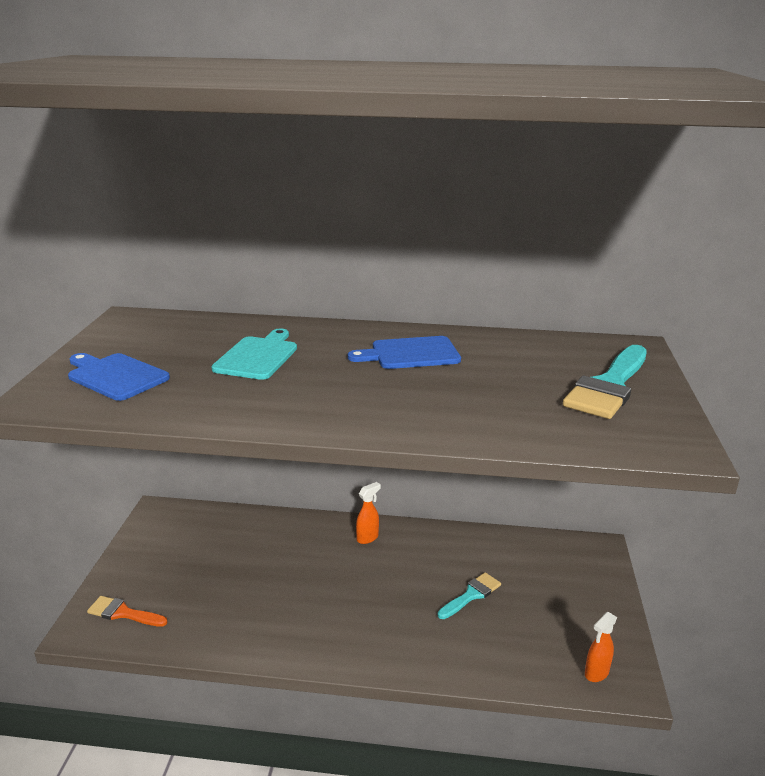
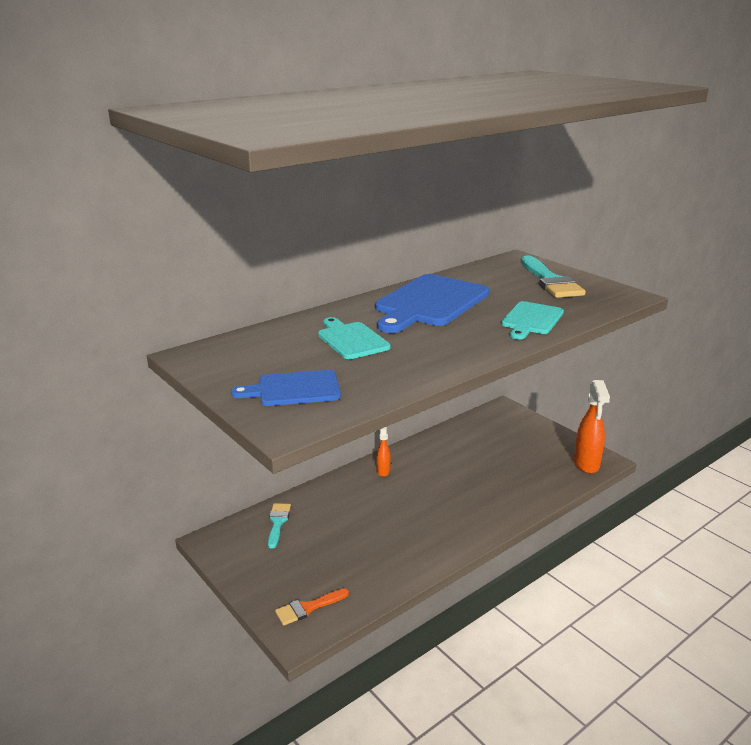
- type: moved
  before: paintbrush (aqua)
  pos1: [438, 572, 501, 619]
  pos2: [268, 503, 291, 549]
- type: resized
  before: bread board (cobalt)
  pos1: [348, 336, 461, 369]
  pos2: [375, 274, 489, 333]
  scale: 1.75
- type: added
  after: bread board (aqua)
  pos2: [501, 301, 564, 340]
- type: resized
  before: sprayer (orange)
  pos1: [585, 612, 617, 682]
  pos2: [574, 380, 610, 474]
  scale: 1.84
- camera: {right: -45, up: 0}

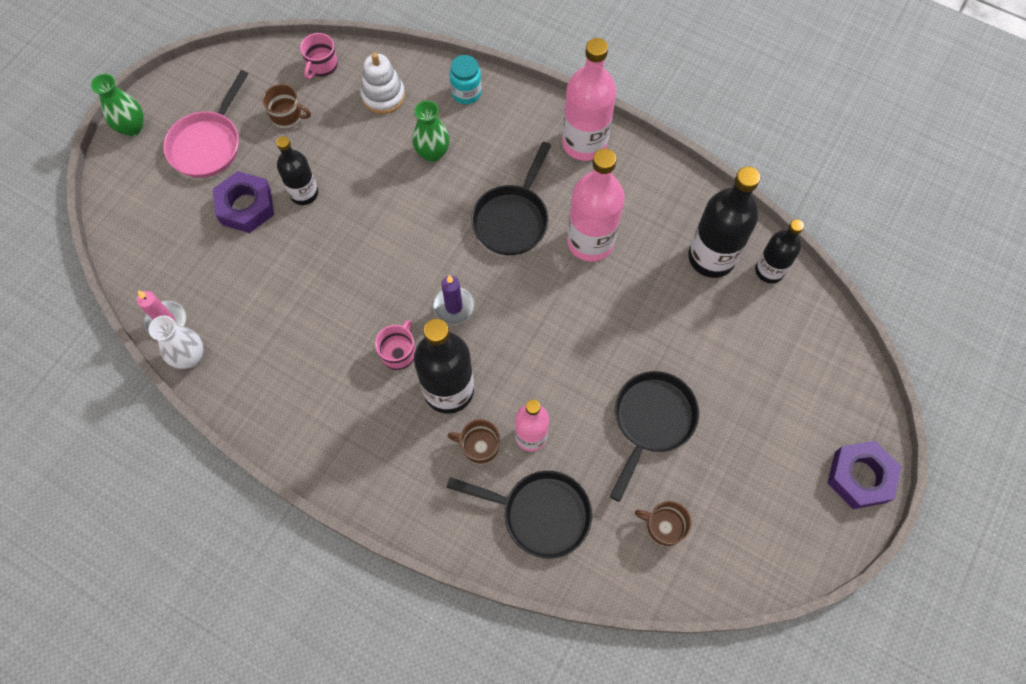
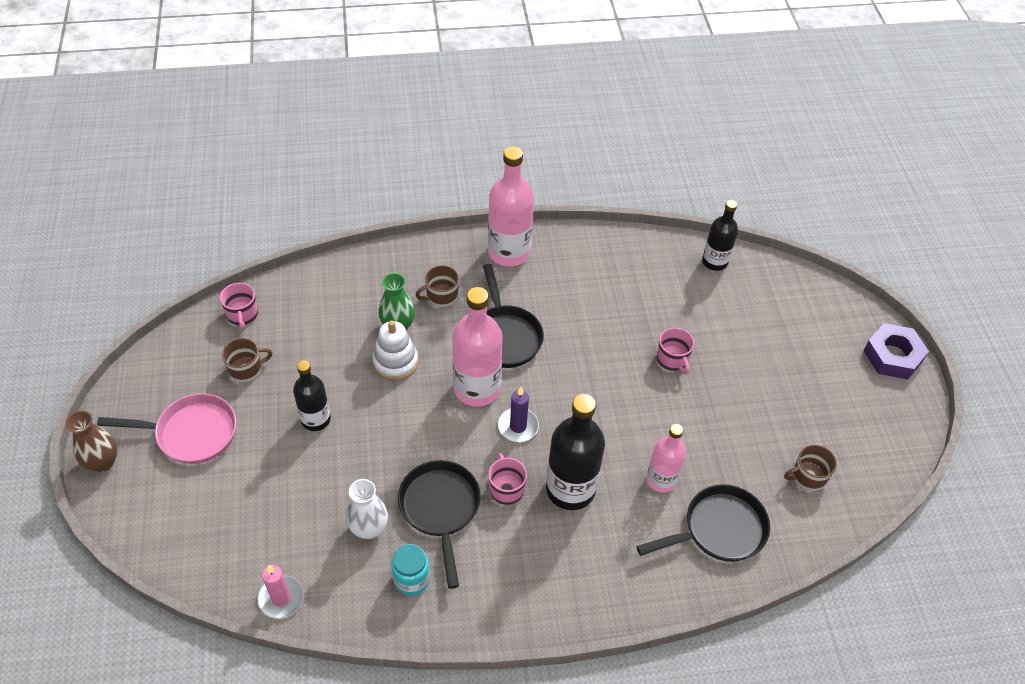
- type: recoloured
  before: flower vase (green)
  after: flower vase (dark brown)
  pos1: [91, 74, 143, 136]
  pos2: [65, 411, 117, 472]
- type: turned
  before: pan (rose-pink)
  pos1: [163, 70, 249, 178]
  pos2: [97, 393, 236, 464]
  turn: -75
- type: moved
  before: flower vase (pure white)
  pos1: [149, 315, 203, 369]
  pos2: [346, 479, 388, 539]
- type: moved
  before: stacking toy (pure white)
  pos1: [360, 53, 405, 114]
  pos2: [372, 321, 418, 380]
- type: moved
  before: jam jar (aqua)
  pos1: [449, 55, 481, 104]
  pos2: [391, 544, 430, 596]
- type: moved
  before: pan (jet-black)
  pos1: [610, 371, 699, 502]
  pos2: [398, 460, 481, 589]
- type: moved
  before: mug (dark brown)
  pos1: [448, 419, 500, 465]
  pos2: [416, 265, 459, 307]
- type: moved
  before: drink bottle (rose-pink)
  pos1: [567, 149, 625, 262]
  pos2: [452, 287, 502, 406]
- type: added
  after: mug (rose-pink)
  pos2: [657, 328, 694, 375]
- type: removed
  before: hexagon nut (royal purple)
  pos1: [213, 171, 274, 233]
- type: removed
  before: drink bottle (jet-black)
  pos1: [688, 166, 760, 278]
- camera: {right: -40, up: -15}

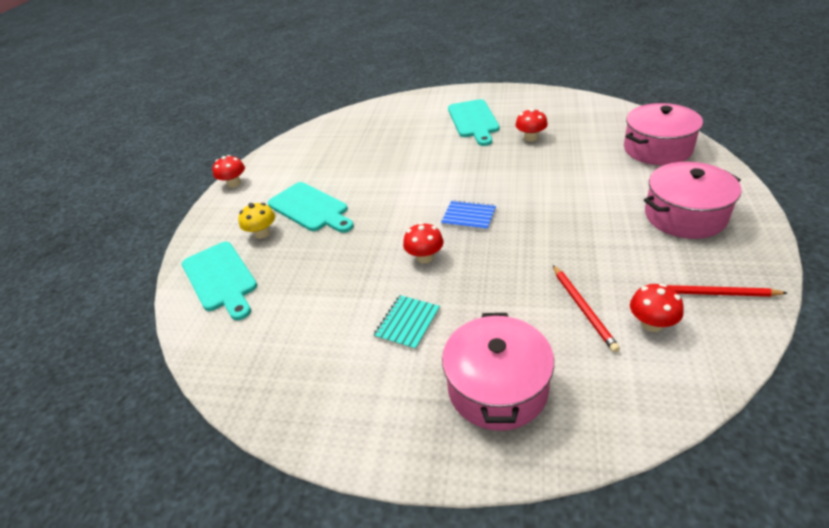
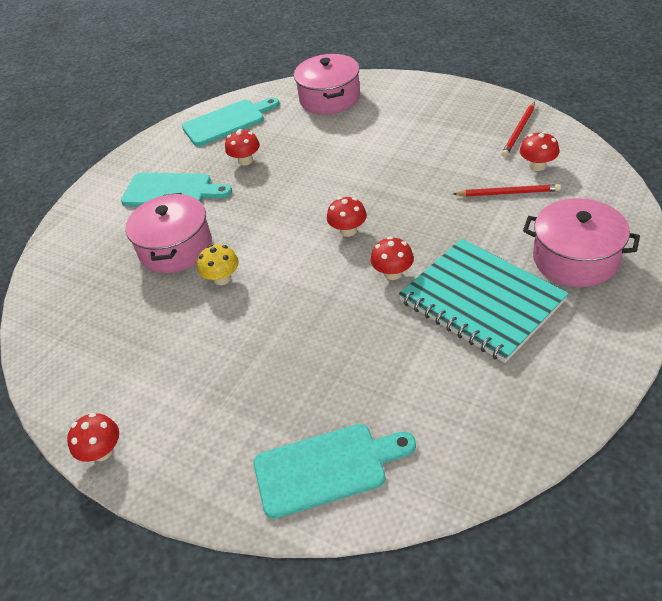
- type: moved
  before: stockpot (rose-pink)
  pos1: [644, 162, 741, 239]
  pos2: [125, 193, 212, 273]
- type: moved
  before: bread board (aqua)
  pos1: [268, 182, 354, 233]
  pos2: [182, 97, 279, 146]
- type: moved
  before: mushroom (golden)
  pos1: [238, 203, 275, 239]
  pos2: [197, 244, 239, 285]
- type: replaced
  before: exercise book (cobalt)
  after: mushroom (scarlet)
  pos1: [441, 200, 496, 231]
  pos2: [327, 197, 367, 237]
- type: resized
  before: exercise book (aqua)
  pos1: [374, 295, 440, 350]
  pos2: [399, 239, 569, 363]
  scale: 2.26
- camera: {right: -70, up: 5}

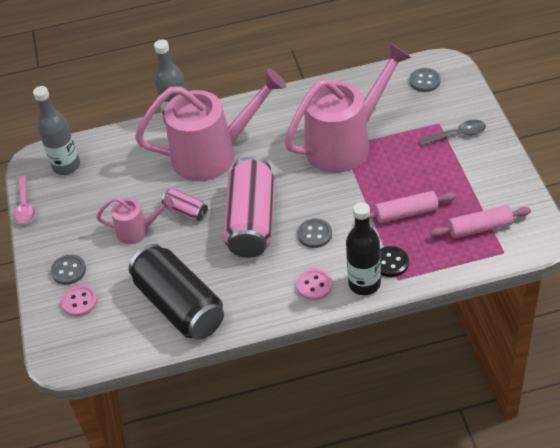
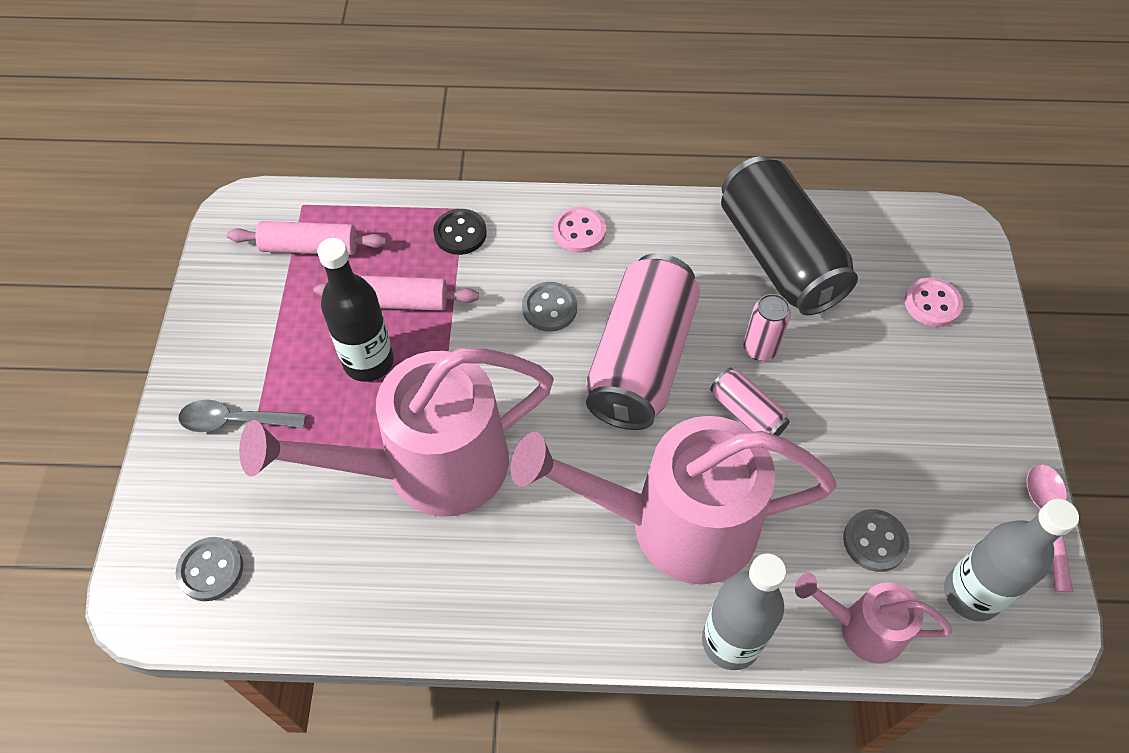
- type: moved
  before: drink bottle (jet-black)
  pos1: [346, 202, 381, 295]
  pos2: [317, 238, 394, 382]
- type: added
  after: soda can (rose-pink)
  pos2: [743, 294, 791, 361]
- type: moved
  before: sprinkling can (rose-pink)
  pos1: [96, 196, 174, 244]
  pos2: [795, 573, 952, 664]
- type: moved
  before: shirt button (ash-grey)
  pos1: [51, 255, 86, 285]
  pos2: [843, 509, 909, 572]
- camera: {right: -170, up: 10}

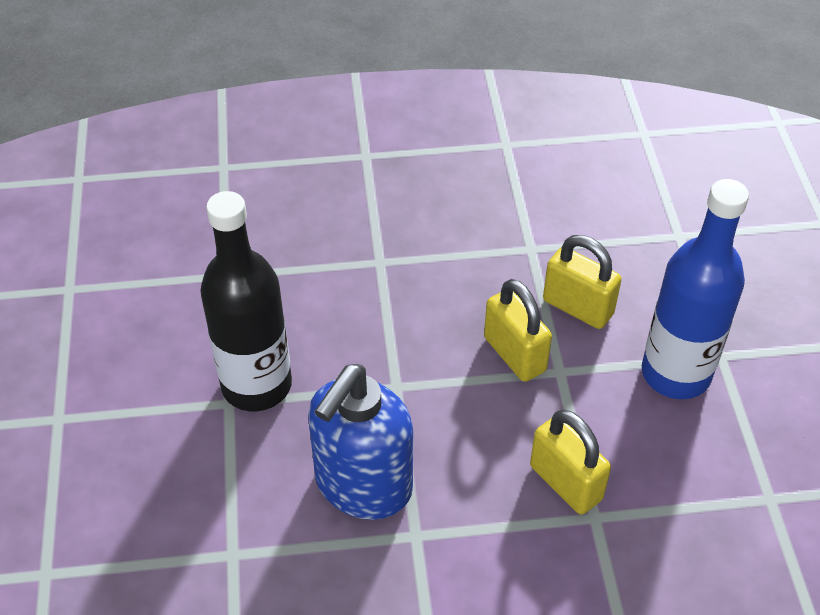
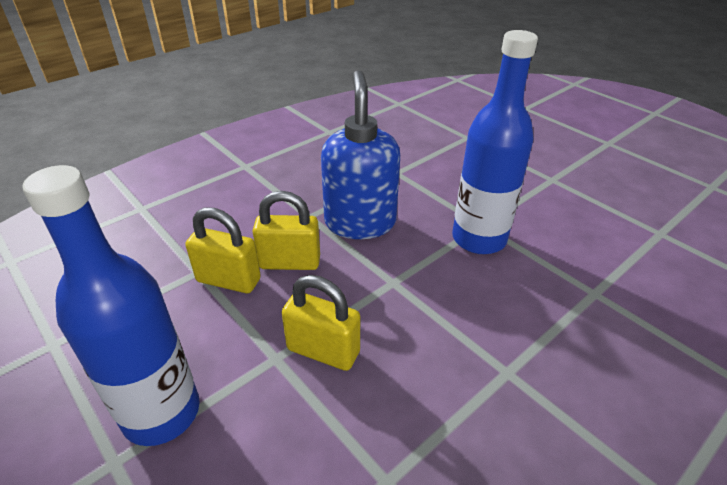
- type: moved
  before: lock (golden)
  pos1: [543, 235, 622, 329]
  pos2: [253, 191, 320, 270]
- type: recoloured
  before: drink bottle (jet-black)
  after: drink bottle (cobalt)
  pos1: [200, 191, 292, 411]
  pos2: [452, 30, 538, 254]
- camera: {right: 145, up: -10}

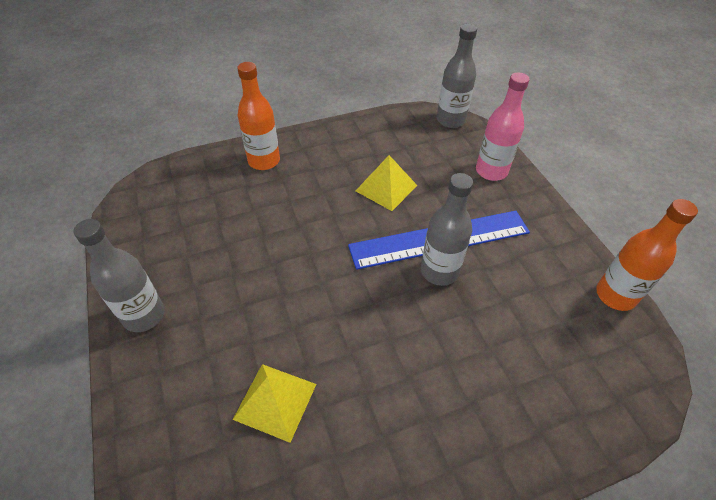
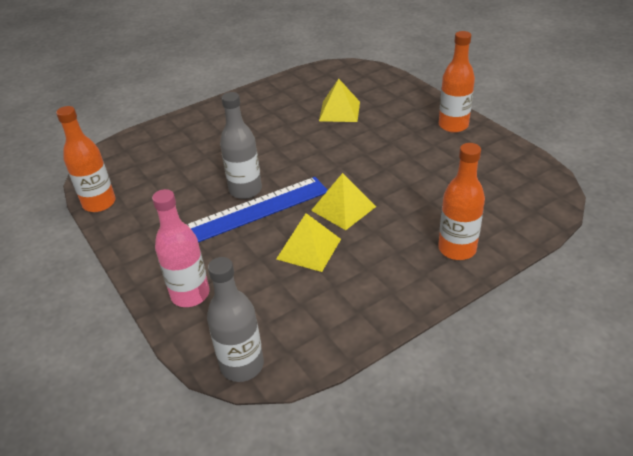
- type: added
  after: solid pyramid (golden)
  pos2: [311, 173, 376, 230]
- type: recoloured
  before: drink bottle (ash-grey)
  after: drink bottle (orange)
  pos1: [74, 219, 164, 332]
  pos2: [439, 31, 475, 133]
- camera: {right: 170, up: -10}

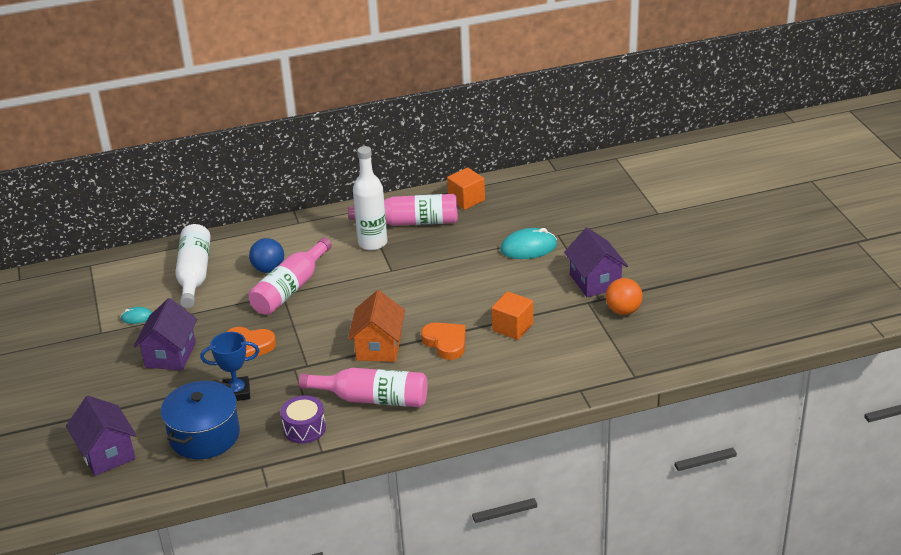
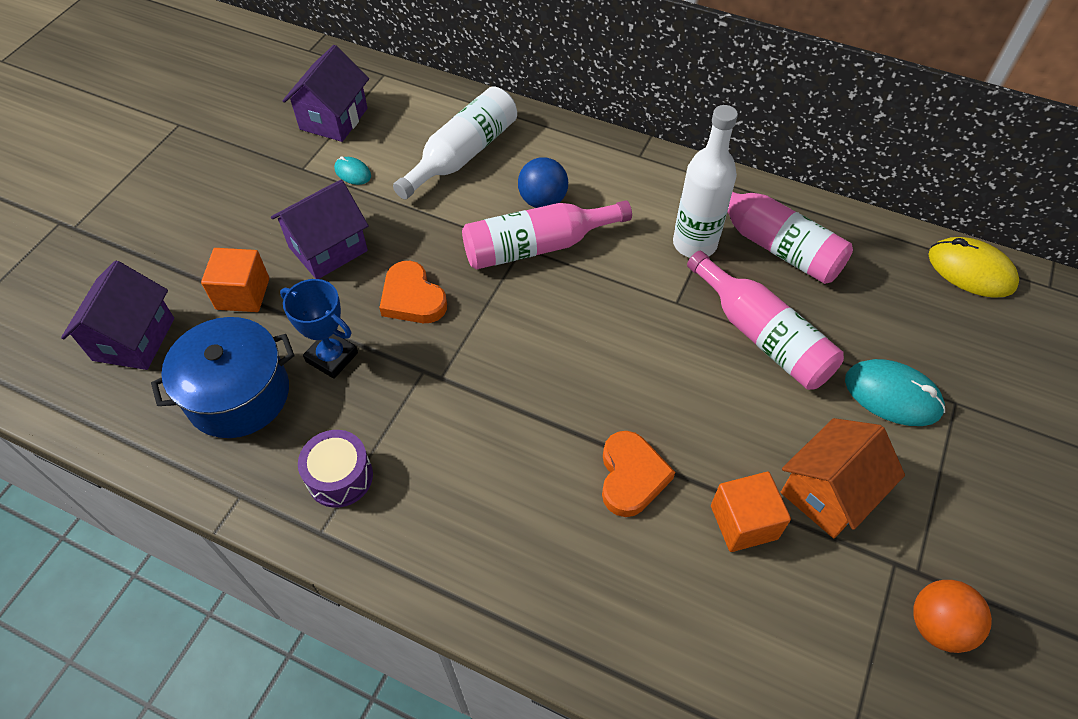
- type: moved
  before: cube (orange)
  pos1: [447, 168, 485, 210]
  pos2: [201, 248, 269, 312]
- type: moved
  before: toy house (royal purple)
  pos1: [564, 227, 628, 297]
  pos2: [283, 45, 369, 142]
- type: moved
  before: drink bottle (rose-pink)
  pos1: [299, 368, 428, 407]
  pos2: [687, 251, 844, 390]
- type: moved
  before: toy house (orange)
  pos1: [348, 290, 405, 362]
  pos2: [781, 418, 905, 538]
- type: added
  after: PC mouse (golden)
  pos2: [928, 237, 1019, 298]
- camera: {right: 40, up: 20}

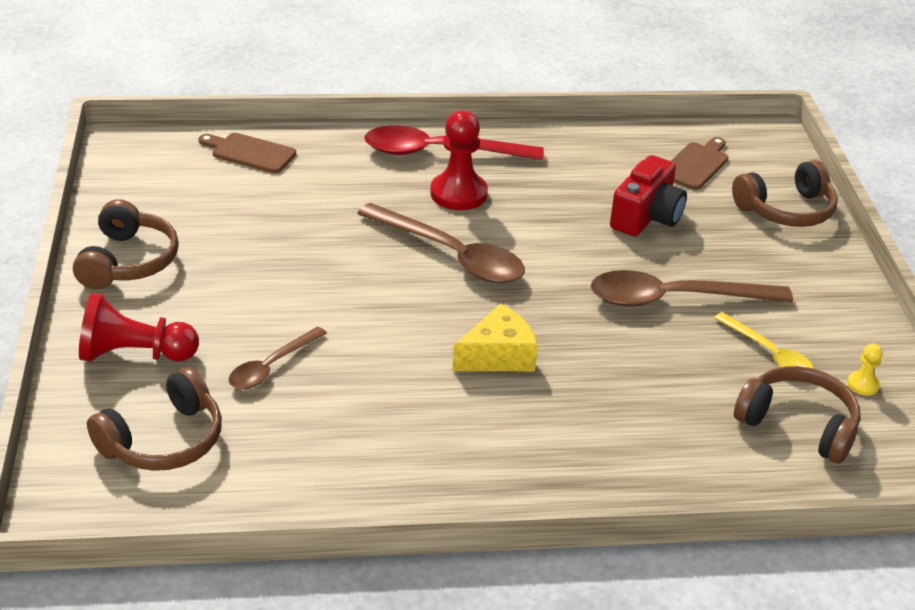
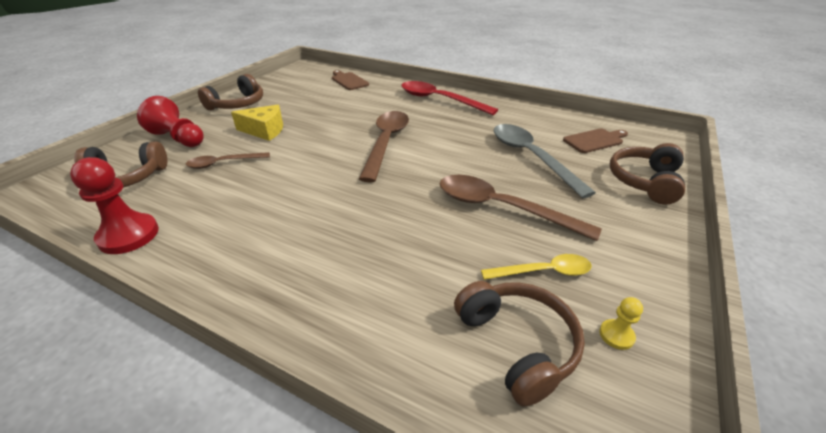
- type: moved
  before: pawn (scarlet)
  pos1: [430, 110, 488, 210]
  pos2: [70, 157, 159, 254]
- type: moved
  before: cheese wedge (golden)
  pos1: [452, 304, 538, 371]
  pos2: [231, 105, 283, 141]
- type: turned
  before: spoon (dark brown)
  pos1: [357, 203, 525, 284]
  pos2: [359, 111, 409, 182]
  turn: -150
- type: turned
  before: spoon (golden)
  pos1: [714, 312, 814, 369]
  pos2: [481, 254, 592, 280]
  turn: -90
- type: replaced
  before: photo camera (scarlet)
  after: spoon (ash-grey)
  pos1: [610, 155, 687, 236]
  pos2: [494, 124, 596, 198]
- type: turned
  before: headphones (dark brown)
  pos1: [732, 160, 838, 227]
  pos2: [610, 143, 685, 205]
  turn: 105
- camera: {right: 35, up: 0}

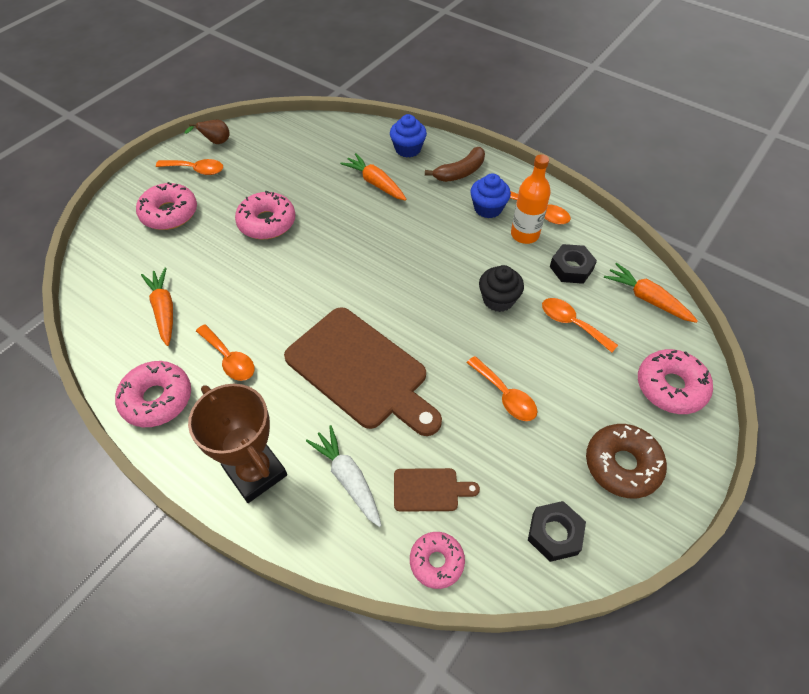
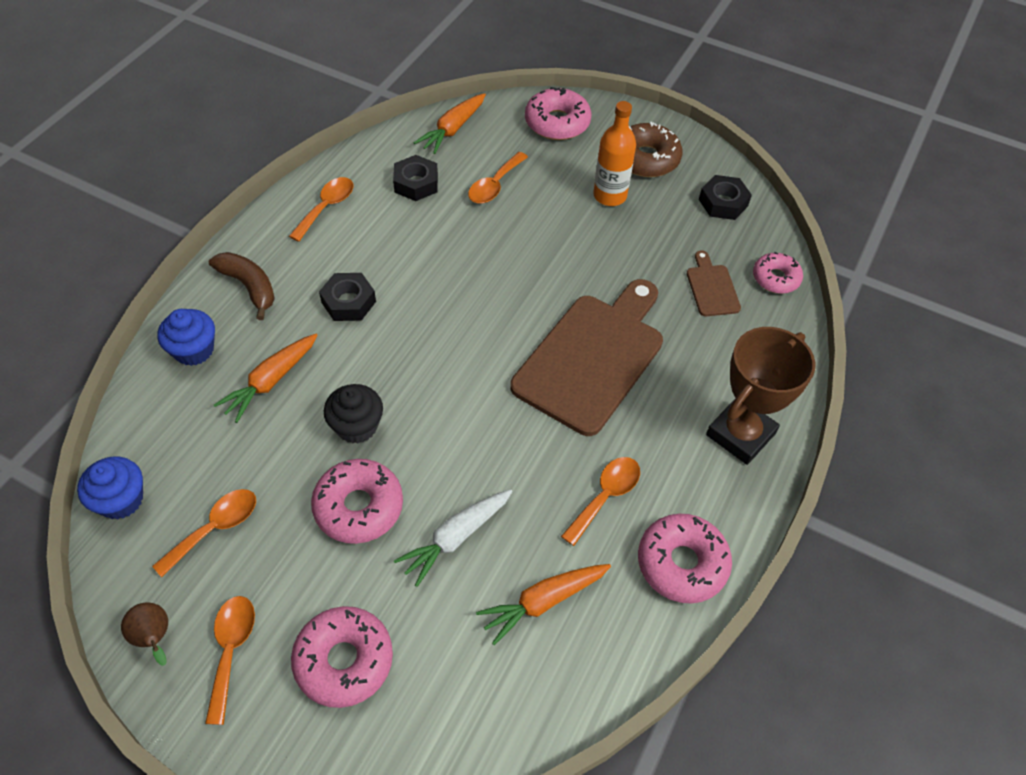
- type: moved
  before: fairy cake (cobalt)
  pos1: [471, 173, 511, 218]
  pos2: [77, 456, 143, 519]
- type: moved
  before: spoon (orange)
  pos1: [467, 356, 537, 421]
  pos2: [152, 489, 256, 577]
- type: added
  after: hexagon nut (jet-black)
  pos2: [319, 273, 376, 321]
- type: moved
  before: fairy cake (jet-black)
  pos1: [479, 265, 524, 312]
  pos2: [324, 384, 383, 444]
- type: moved
  before: root vegetable (pure white)
  pos1: [306, 425, 381, 527]
  pos2: [394, 489, 512, 587]
- type: moved
  before: drink bottle (orange)
  pos1: [511, 154, 551, 244]
  pos2: [593, 101, 636, 206]
- camera: {right: -100, up: 0}

